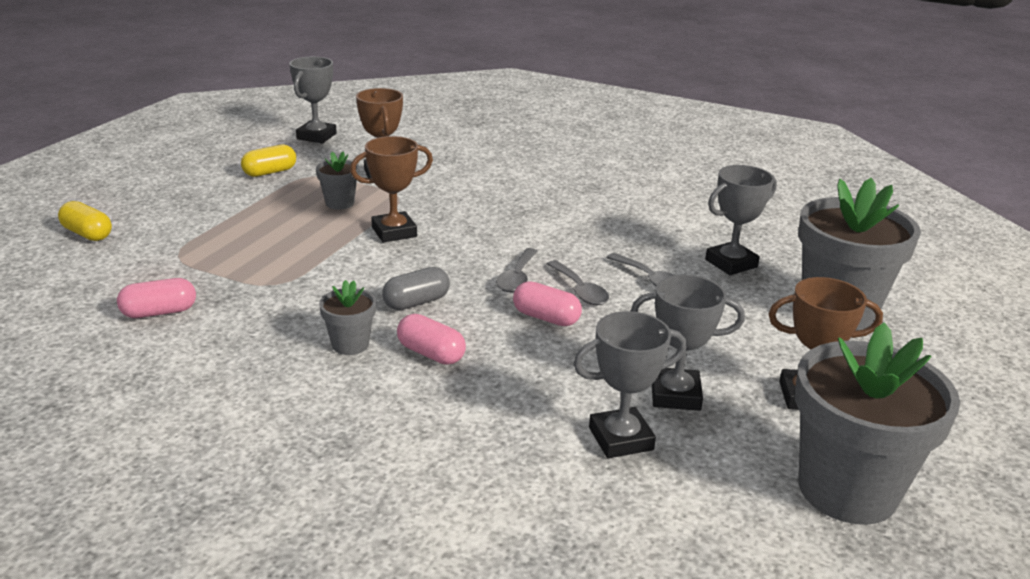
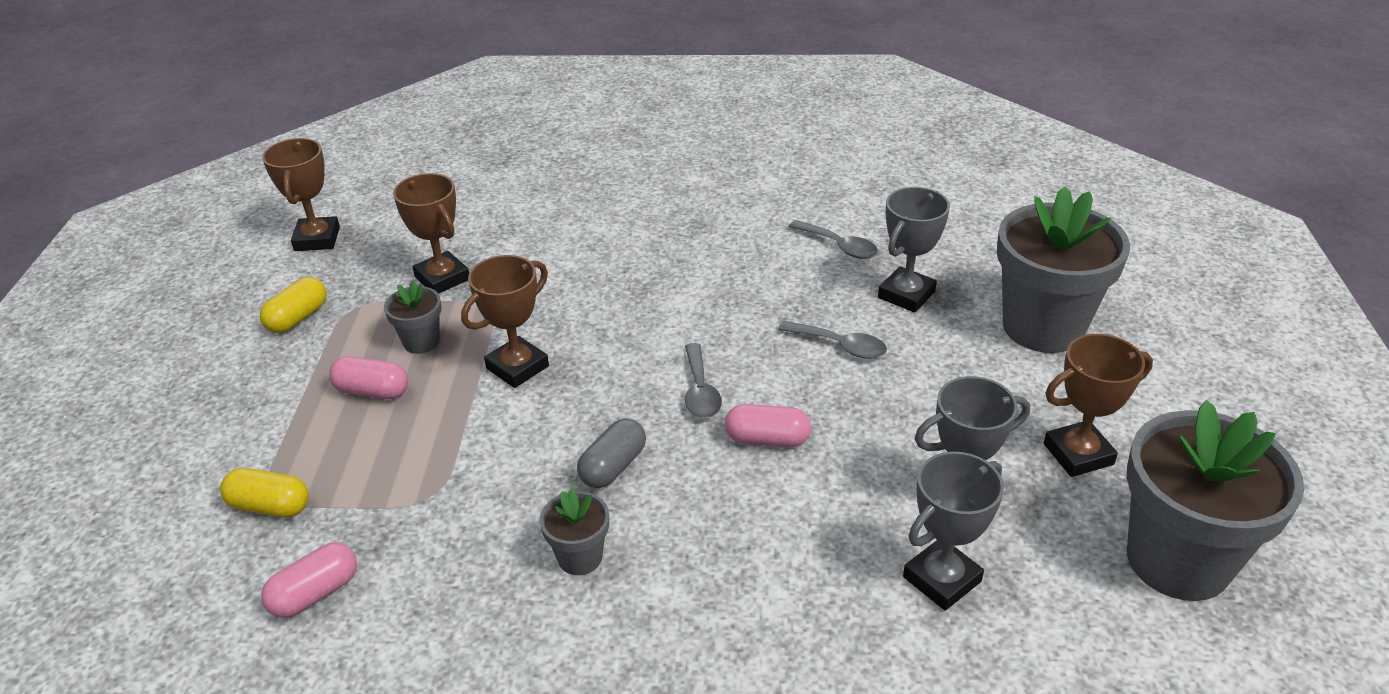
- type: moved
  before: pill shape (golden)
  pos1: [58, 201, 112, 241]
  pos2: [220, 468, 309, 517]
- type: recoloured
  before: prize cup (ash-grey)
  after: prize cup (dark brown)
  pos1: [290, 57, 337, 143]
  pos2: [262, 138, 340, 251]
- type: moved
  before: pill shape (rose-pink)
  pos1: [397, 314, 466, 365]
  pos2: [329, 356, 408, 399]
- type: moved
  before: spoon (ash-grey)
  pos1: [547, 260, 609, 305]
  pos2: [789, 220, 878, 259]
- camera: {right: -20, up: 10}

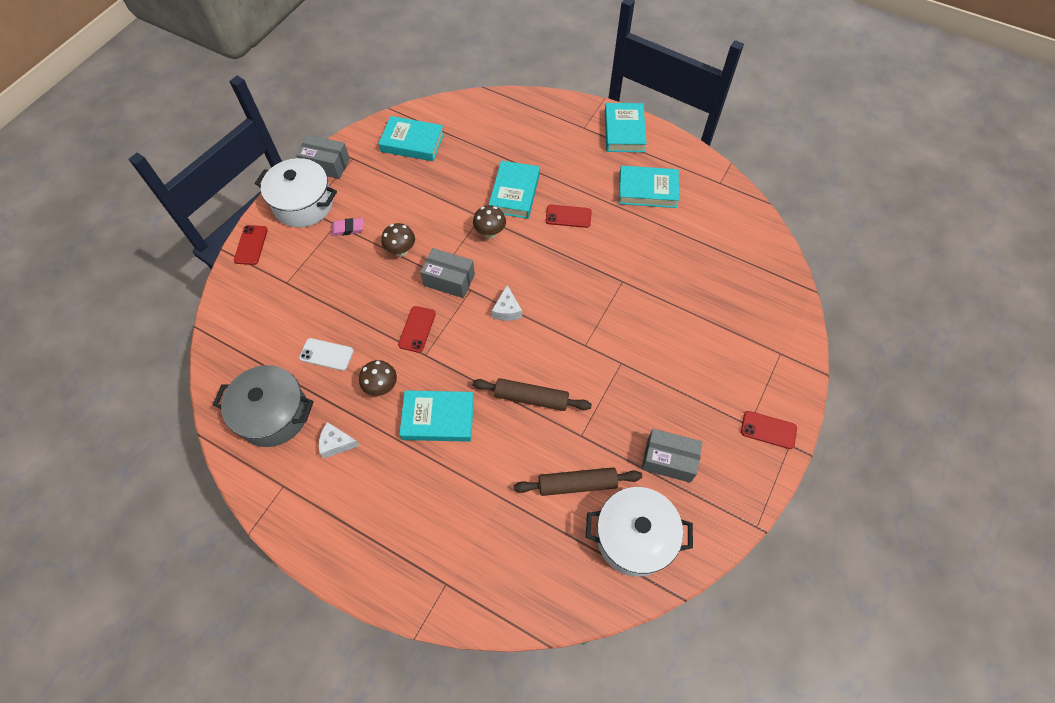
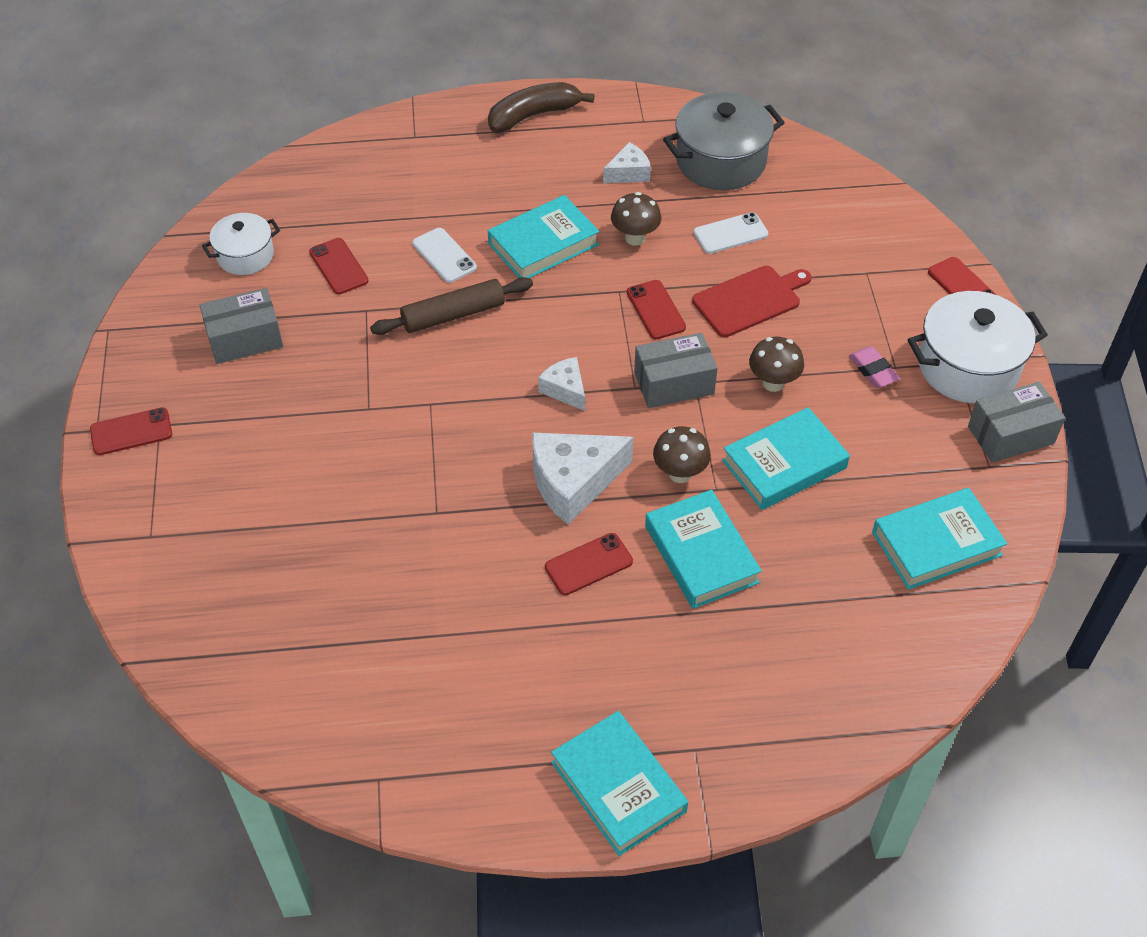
- type: resized
  before: stockpot (pure white)
  pos1: [586, 487, 693, 577]
  pos2: [202, 213, 280, 275]
  scale: 0.6
- type: replaced
  before: dough roller (dark brown)
  after: mobile phone (scarlet)
  pos1: [514, 467, 642, 496]
  pos2: [309, 238, 368, 294]
- type: added
  after: mobile phone (pure white)
  pos2: [412, 228, 477, 283]
- type: added
  after: banana (dark brown)
  pos2: [488, 82, 595, 132]
- type: added
  after: cheese wedge (pure white)
  pos2: [532, 433, 633, 525]
- type: added
  after: bread board (scarlet)
  pos2: [692, 266, 812, 337]
- type: moved
  before: hardcover (aqua)
  pos1: [619, 166, 679, 208]
  pos2: [722, 407, 850, 510]
- type: turned
  before: pencil eraser (rose-pink)
  pos1: [331, 218, 364, 236]
  pos2: [849, 346, 900, 388]
  turn: -75
- camera: {right: 145, up: -10}

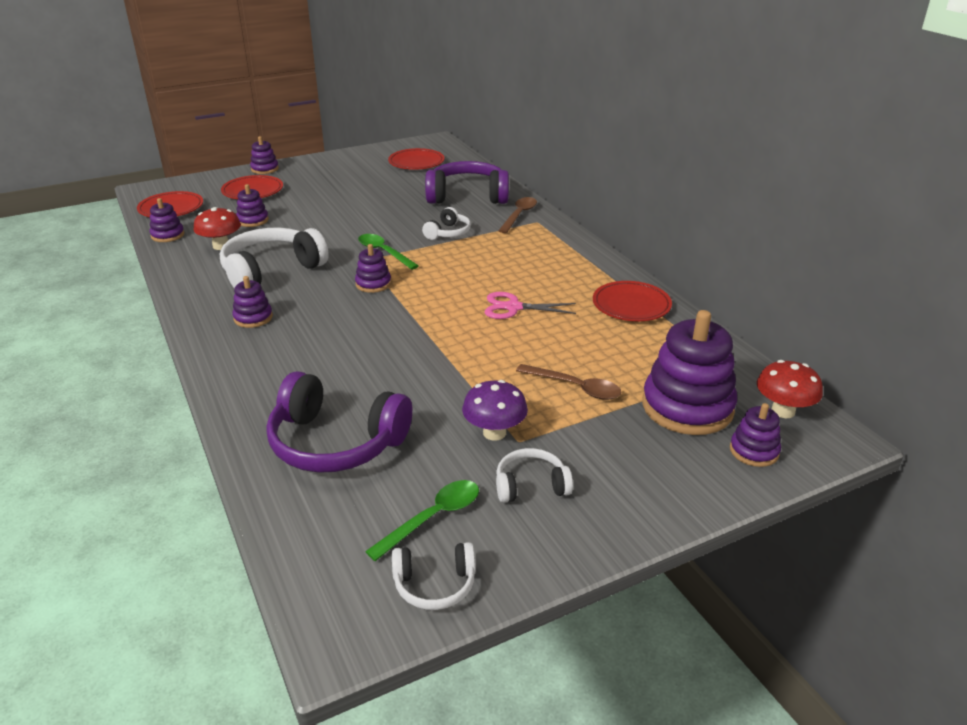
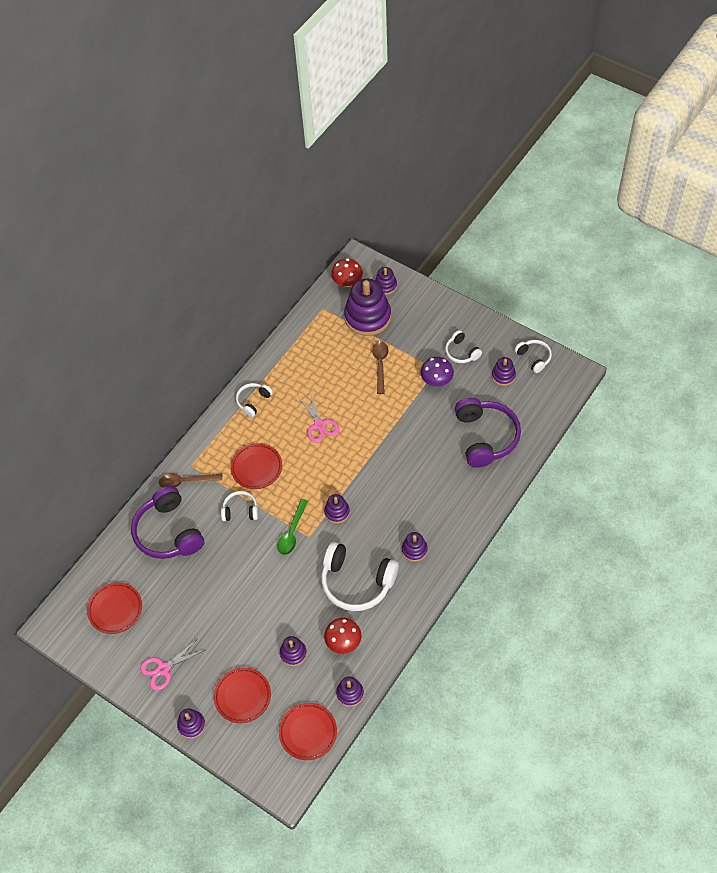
- type: added
  after: scissors (rose-pink)
  pos2: [140, 639, 205, 690]
- type: moved
  before: dinner plate (scarlet)
  pos1: [593, 281, 672, 321]
  pos2: [230, 443, 282, 489]
- type: added
  after: headphones (pure white)
  pos2: [236, 383, 273, 417]
- type: replaced
  before: spoon (green)
  after: stacking toy (royal purple)
  pos1: [365, 480, 479, 561]
  pos2: [492, 357, 516, 386]
- camera: {right: -115, up: 25}

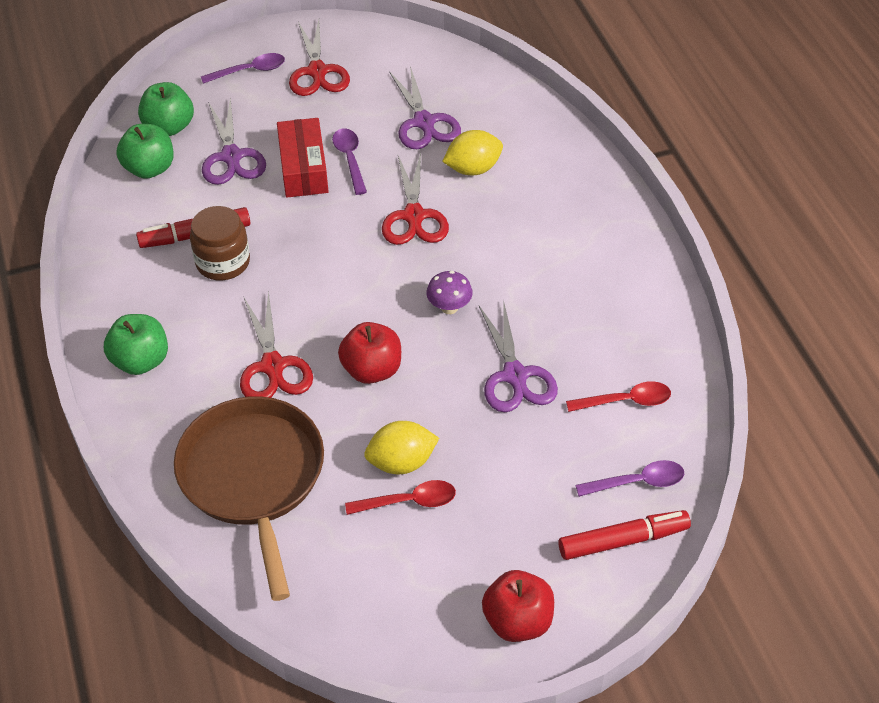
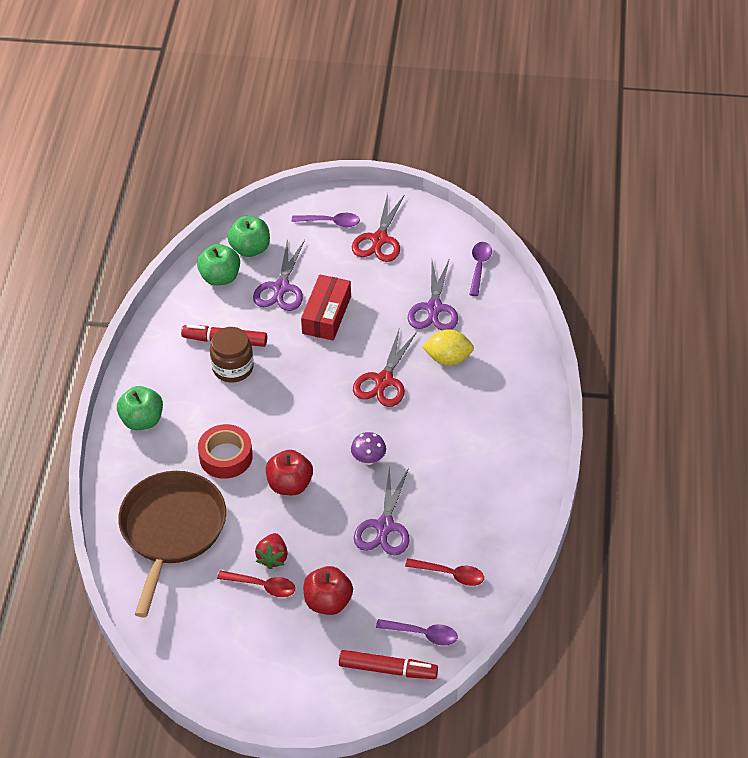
- type: replaced
  before: scissors (scarlet)
  after: roll of tape (scarlet)
  pos1: [240, 291, 313, 398]
  pos2: [198, 424, 253, 479]
- type: replaced
  before: toy lemon (golden)
  after: berry (scarlet)
  pos1: [364, 421, 439, 474]
  pos2: [255, 533, 288, 570]
- type: moved
  before: apple (scarlet)
  pos1: [482, 570, 554, 642]
  pos2: [304, 566, 353, 615]
- type: moved
  before: spoon (royal purple)
  pos1: [332, 128, 367, 195]
  pos2: [469, 242, 492, 296]
- camera: {right: 25, up: 0}

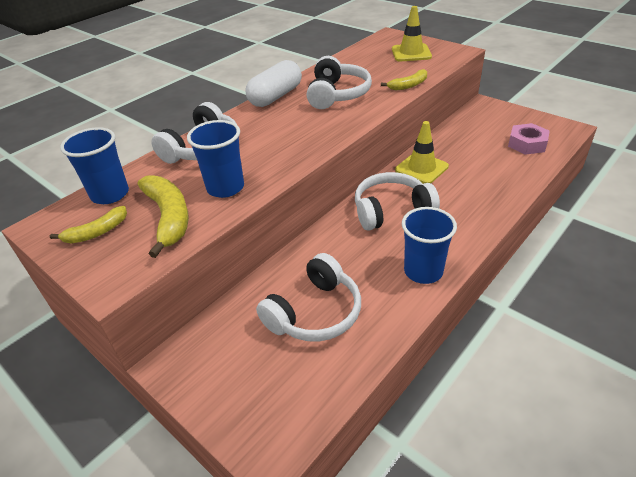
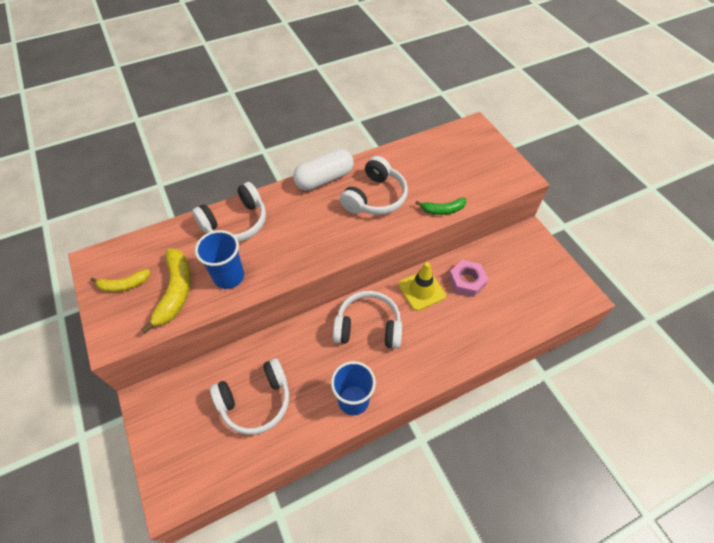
- type: recoloured
  before: banana (golden)
  after: banana (green)
  pos1: [381, 69, 427, 90]
  pos2: [415, 198, 466, 215]
- type: moved
  before: hexagon nut (rose-pink)
  pos1: [508, 123, 550, 155]
  pos2: [449, 260, 488, 297]
- type: removed
  before: beaker (cobalt)
  pos1: [60, 127, 129, 204]
- type: removed
  before: safety cone (golden)
  pos1: [392, 6, 432, 61]
- camera: {right: 20, up: 15}

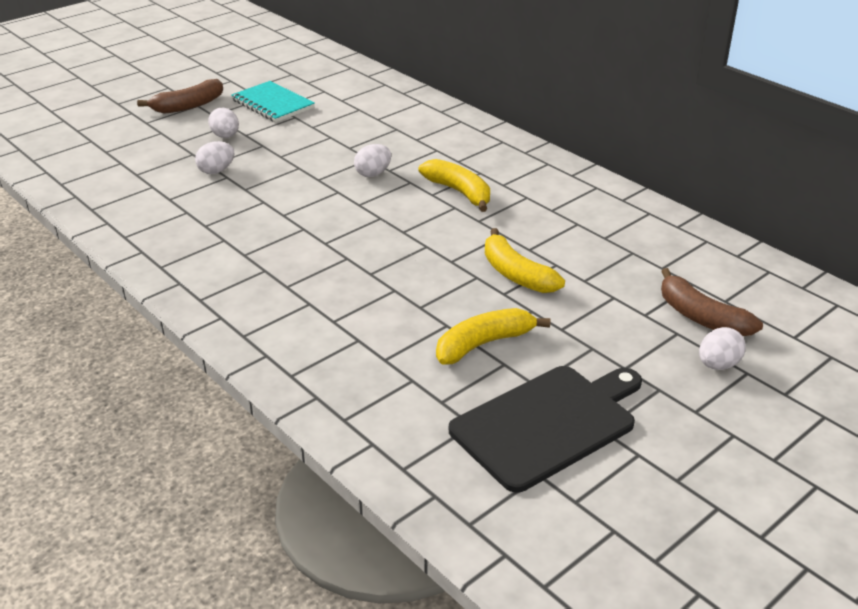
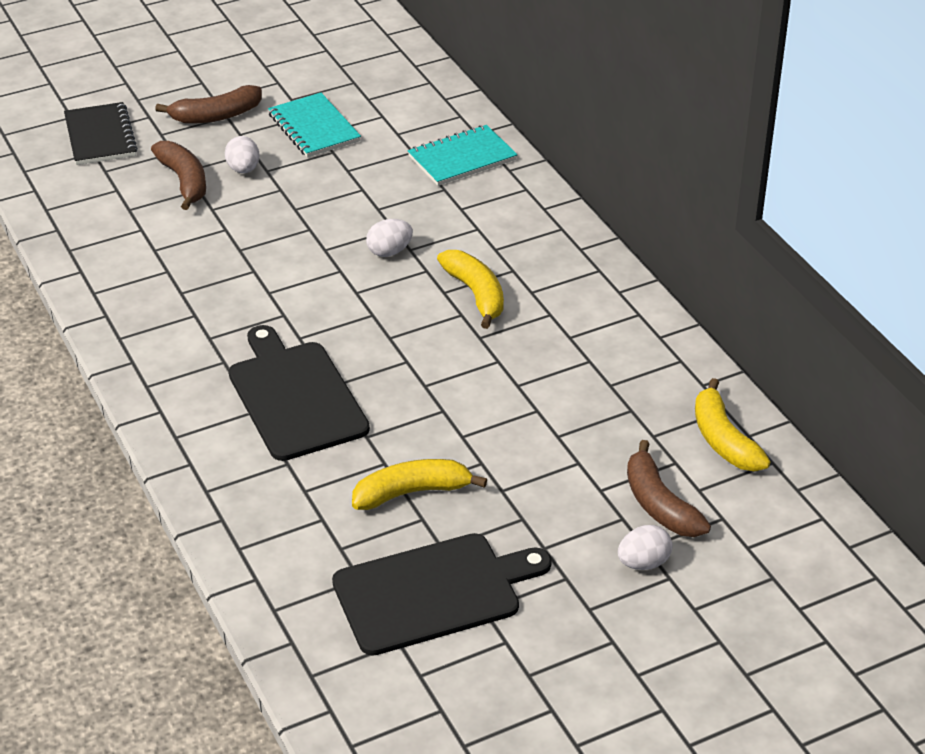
- type: added
  after: exercise book (jet-black)
  pos2: [64, 102, 138, 165]
- type: added
  after: banana (dark brown)
  pos2: [151, 141, 206, 210]
- type: added
  after: bread board (jet-black)
  pos2: [229, 325, 370, 461]
- type: added
  after: exercise book (aqua)
  pos2: [408, 125, 517, 186]
- type: moved
  before: banana (golden)
  pos1: [485, 228, 565, 293]
  pos2: [695, 378, 771, 471]
- type: removed
  before: toy egg (pure white)
  pos1: [195, 141, 234, 174]
- camera: {right: 15, up: 5}

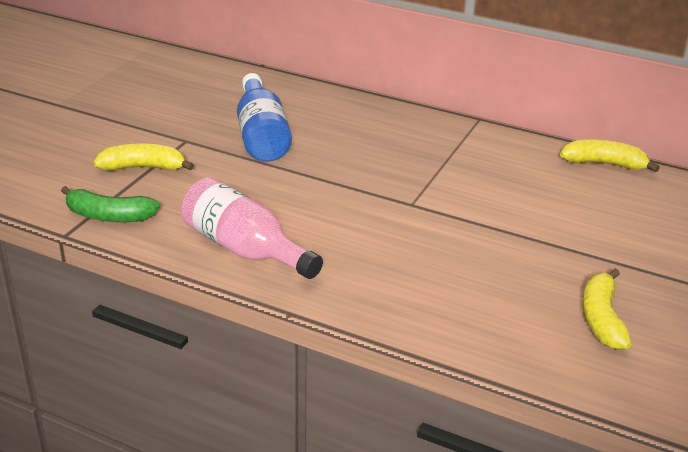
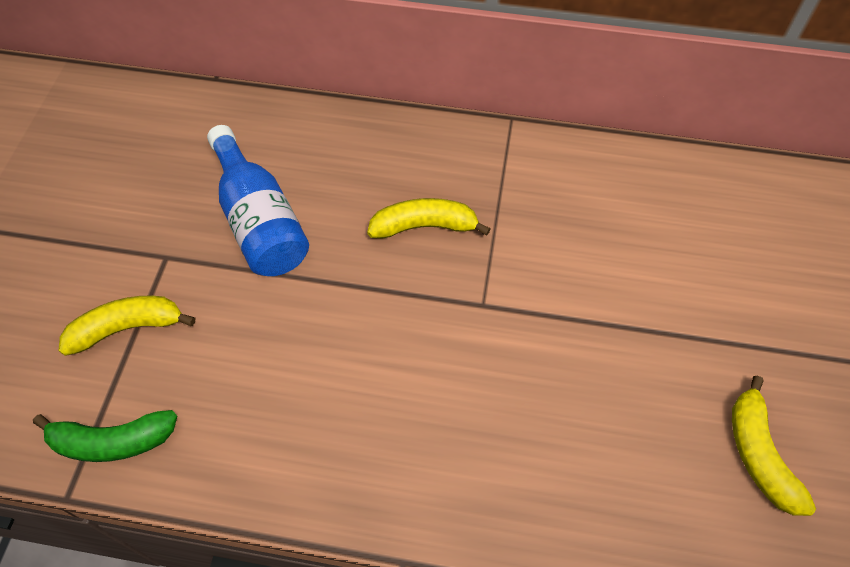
- type: moved
  before: banana (golden)
  pos1: [560, 140, 660, 172]
  pos2: [367, 198, 491, 239]
- type: removed
  before: drink bottle (rose-pink)
  pos1: [181, 177, 323, 279]
- camera: {right: -15, up: 25}

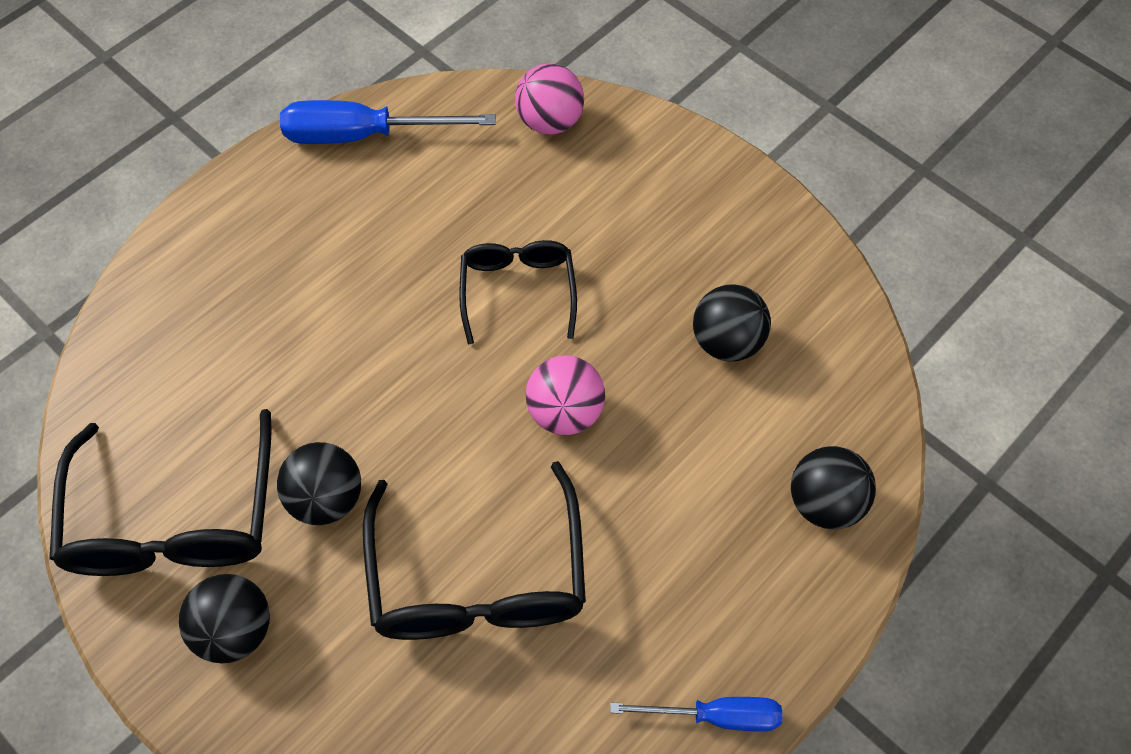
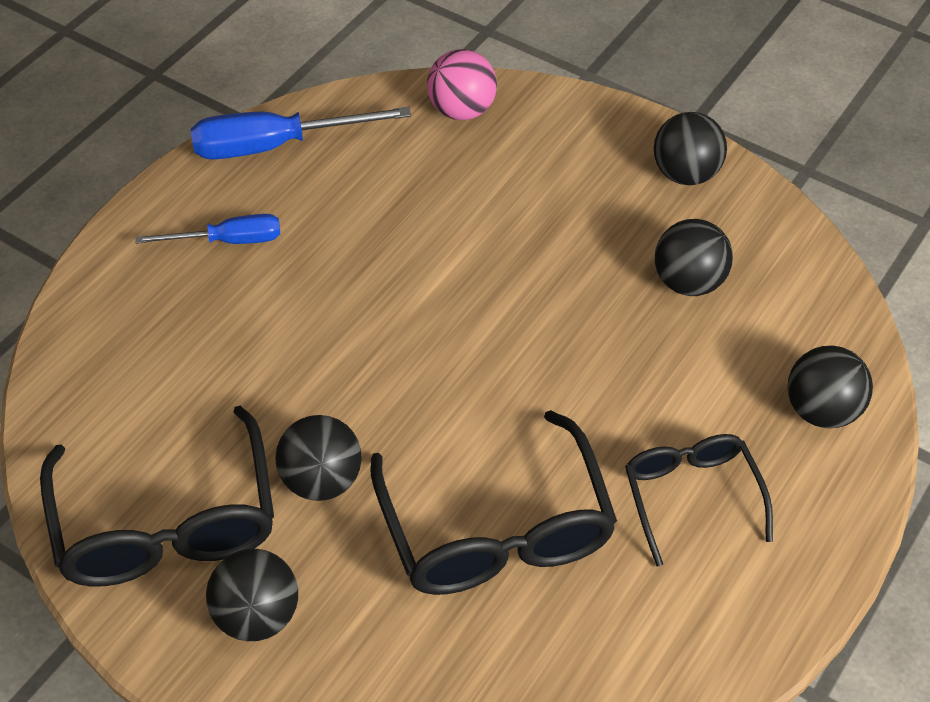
- type: moved
  before: hand screwdriver (cobalt)
  pos1: [610, 697, 782, 732]
  pos2: [135, 214, 280, 244]
- type: moved
  before: glasses (jet-black)
  pos1: [459, 240, 577, 344]
  pos2: [625, 434, 773, 566]
- type: added
  after: sphere (jet-black)
  pos2: [654, 112, 727, 185]
- type: removed
  before: sphere (rose-pink)
  pos1: [526, 355, 605, 435]
- camera: {right: -10, up: -10}

